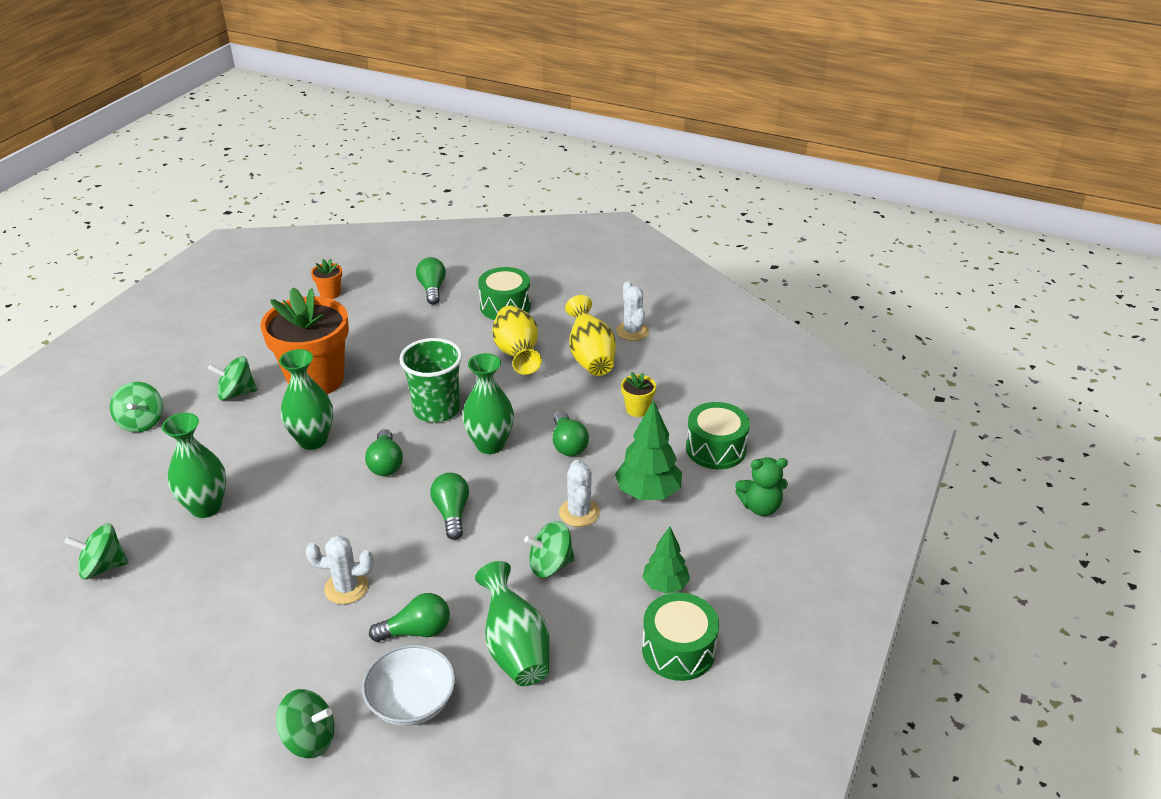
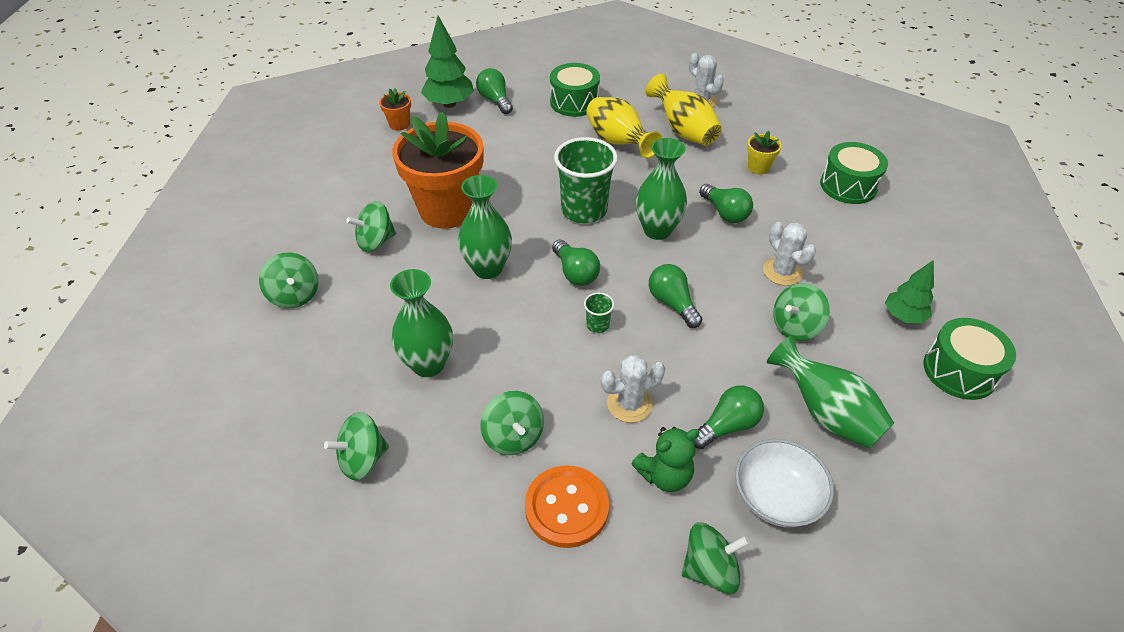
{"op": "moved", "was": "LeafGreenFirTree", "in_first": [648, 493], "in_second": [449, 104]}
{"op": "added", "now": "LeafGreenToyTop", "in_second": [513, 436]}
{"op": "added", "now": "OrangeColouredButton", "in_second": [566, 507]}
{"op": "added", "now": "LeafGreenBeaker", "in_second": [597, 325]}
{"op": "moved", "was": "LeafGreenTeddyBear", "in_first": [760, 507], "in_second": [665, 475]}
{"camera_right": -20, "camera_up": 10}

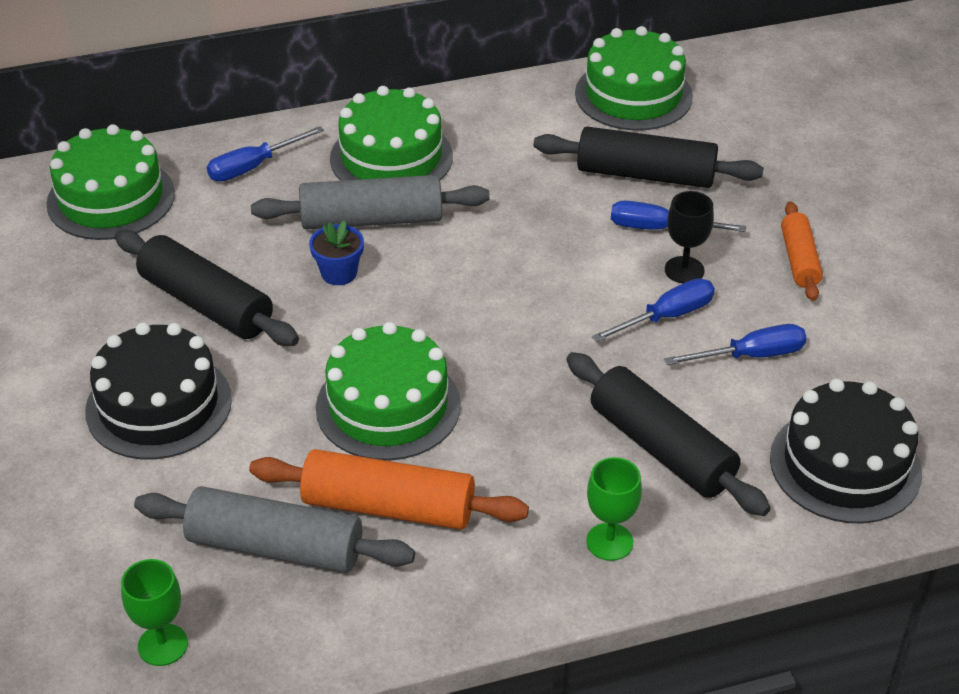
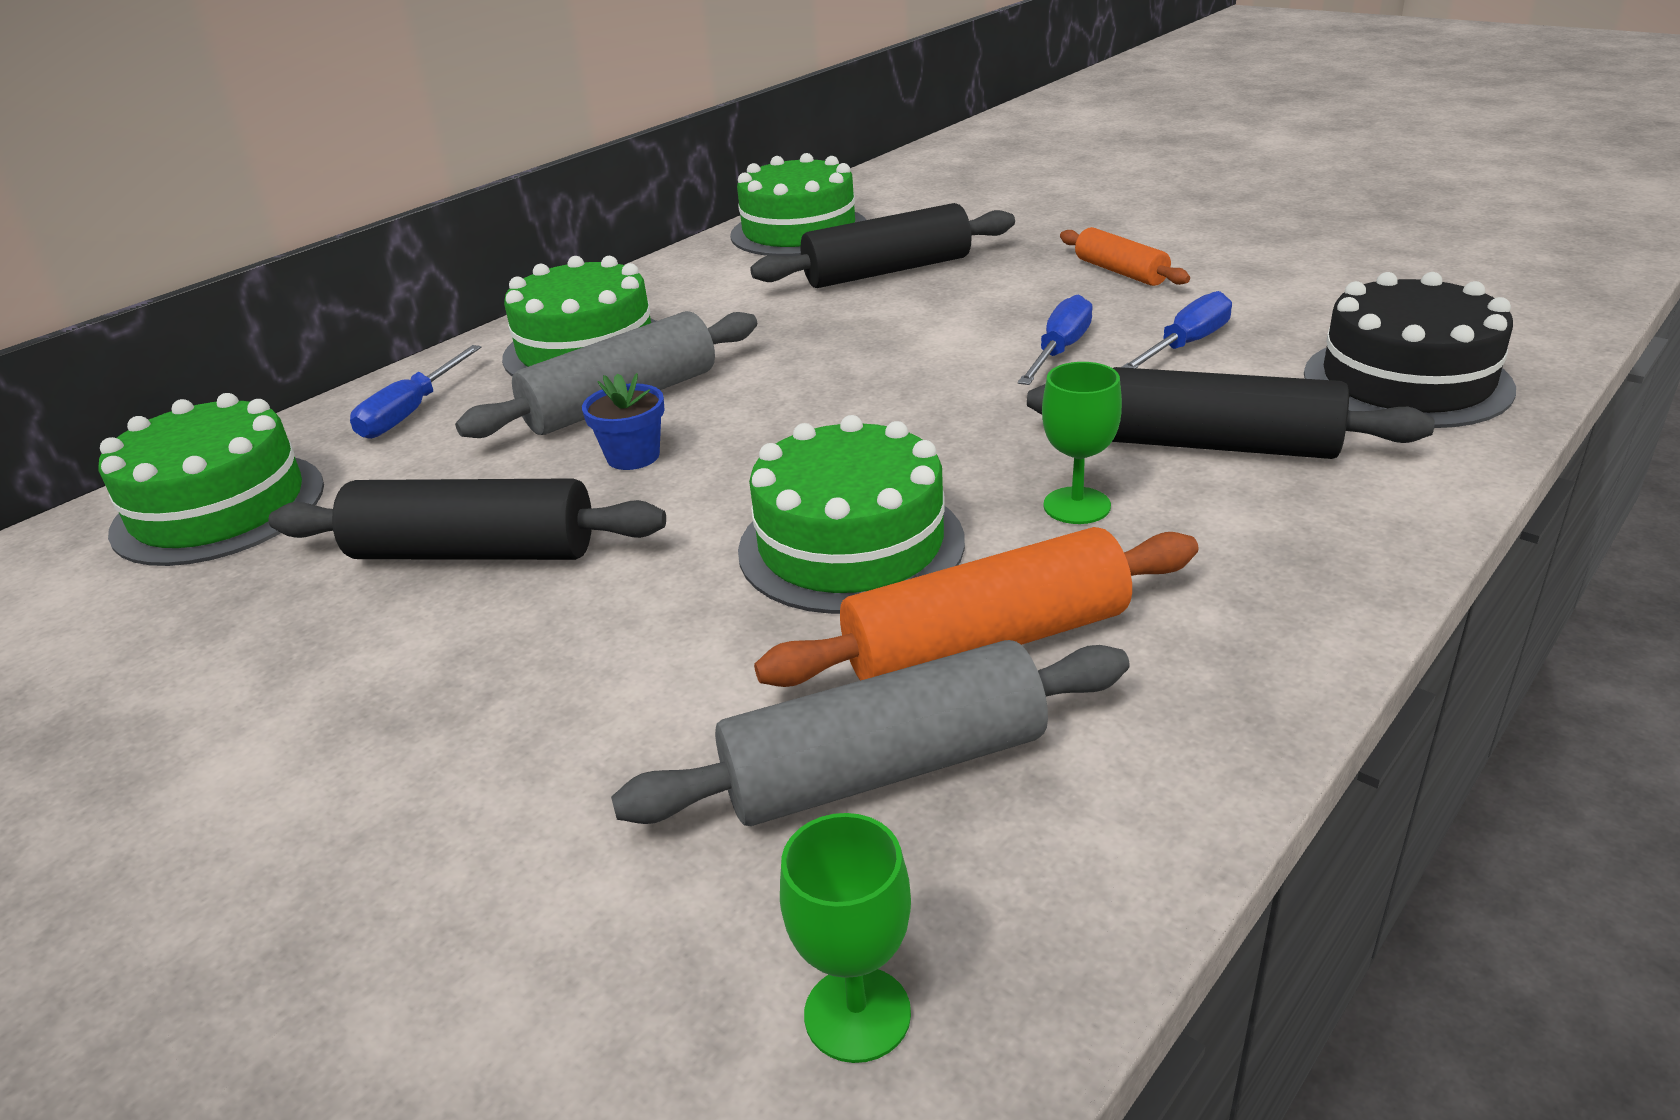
{"op": "moved", "was": "LeafGreenWineGlass", "in_first": [609, 542], "in_second": [1077, 506]}
{"op": "removed", "was": "JetBlackCake", "in_first": [159, 405]}
{"op": "removed", "was": "CobaltHandScrewdriver", "in_first": [659, 228]}
{"op": "removed", "was": "JetBlackWineGlass", "in_first": [684, 270]}
{"camera_right": -30, "camera_up": -10}

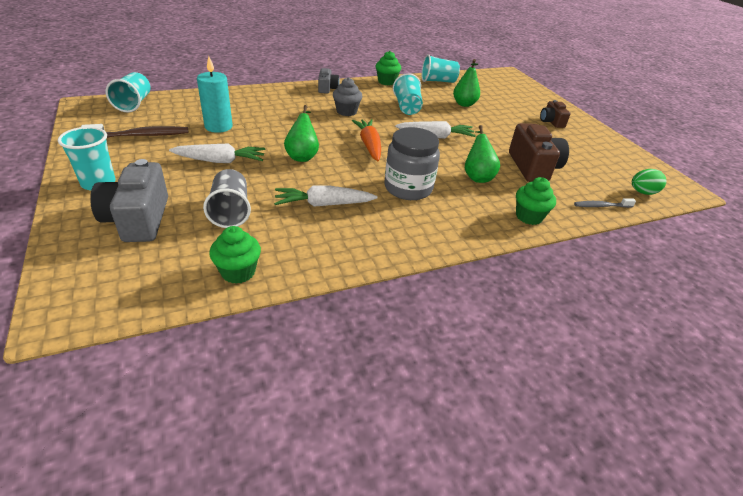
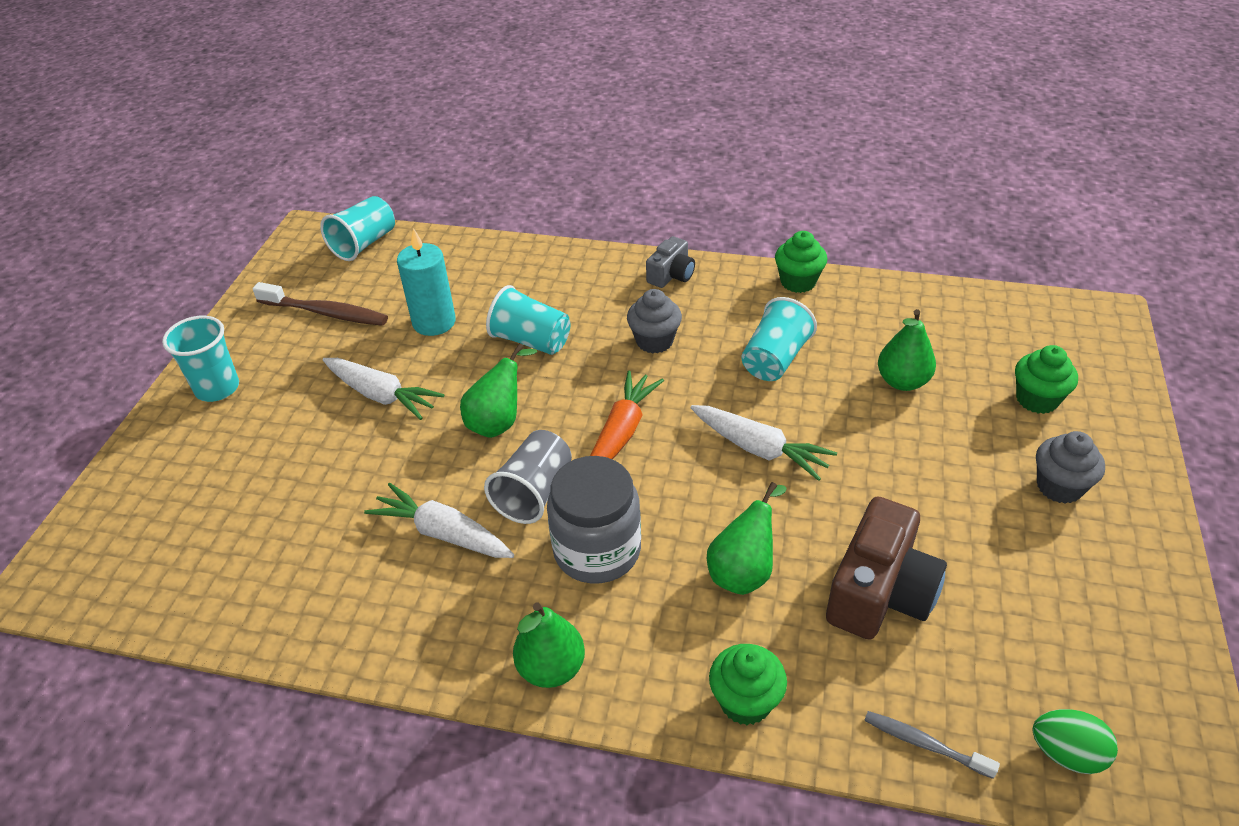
{"op": "moved", "was": "GreyBeaker", "in_first": [230, 211], "in_second": [534, 492]}
{"op": "moved", "was": "AquaBeaker", "in_first": [438, 81], "in_second": [531, 341]}
{"op": "added", "now": "LeafGreenToyPear", "in_second": [551, 668]}
{"op": "moved", "was": "LeafGreenCupcake", "in_first": [238, 272], "in_second": [1037, 399]}
{"op": "replaced", "was": "DarkBrownCamera", "now": "GreyCupcake", "in_first": [551, 122], "in_second": [1059, 487]}
{"op": "removed", "was": "GreyCamera", "in_first": [138, 219]}
{"camera_right": 40, "camera_up": 5}

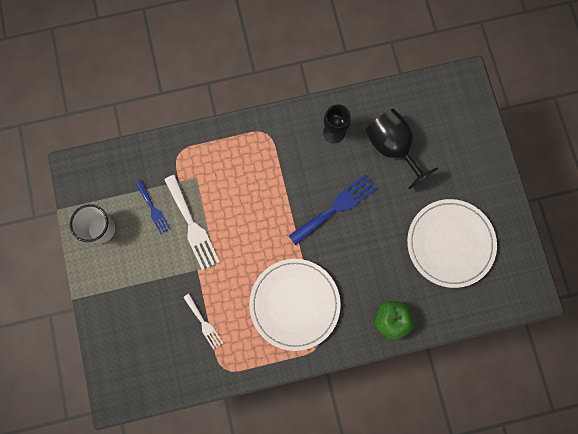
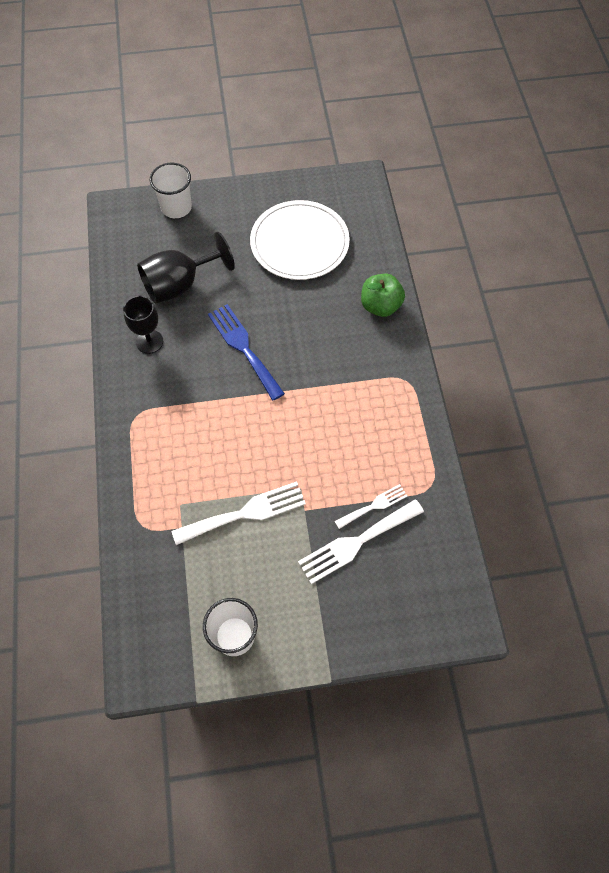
{"op": "added", "now": "PureWhiteBeaker", "in_second": [176, 207]}
{"op": "added", "now": "PureWhiteDinnerFork", "in_second": [356, 542]}
{"op": "removed", "was": "CobaltDinnerFork", "in_first": [153, 209]}
{"op": "removed", "was": "PureWhitePlate", "in_first": [294, 304]}
{"camera_right": -85, "camera_up": -15}

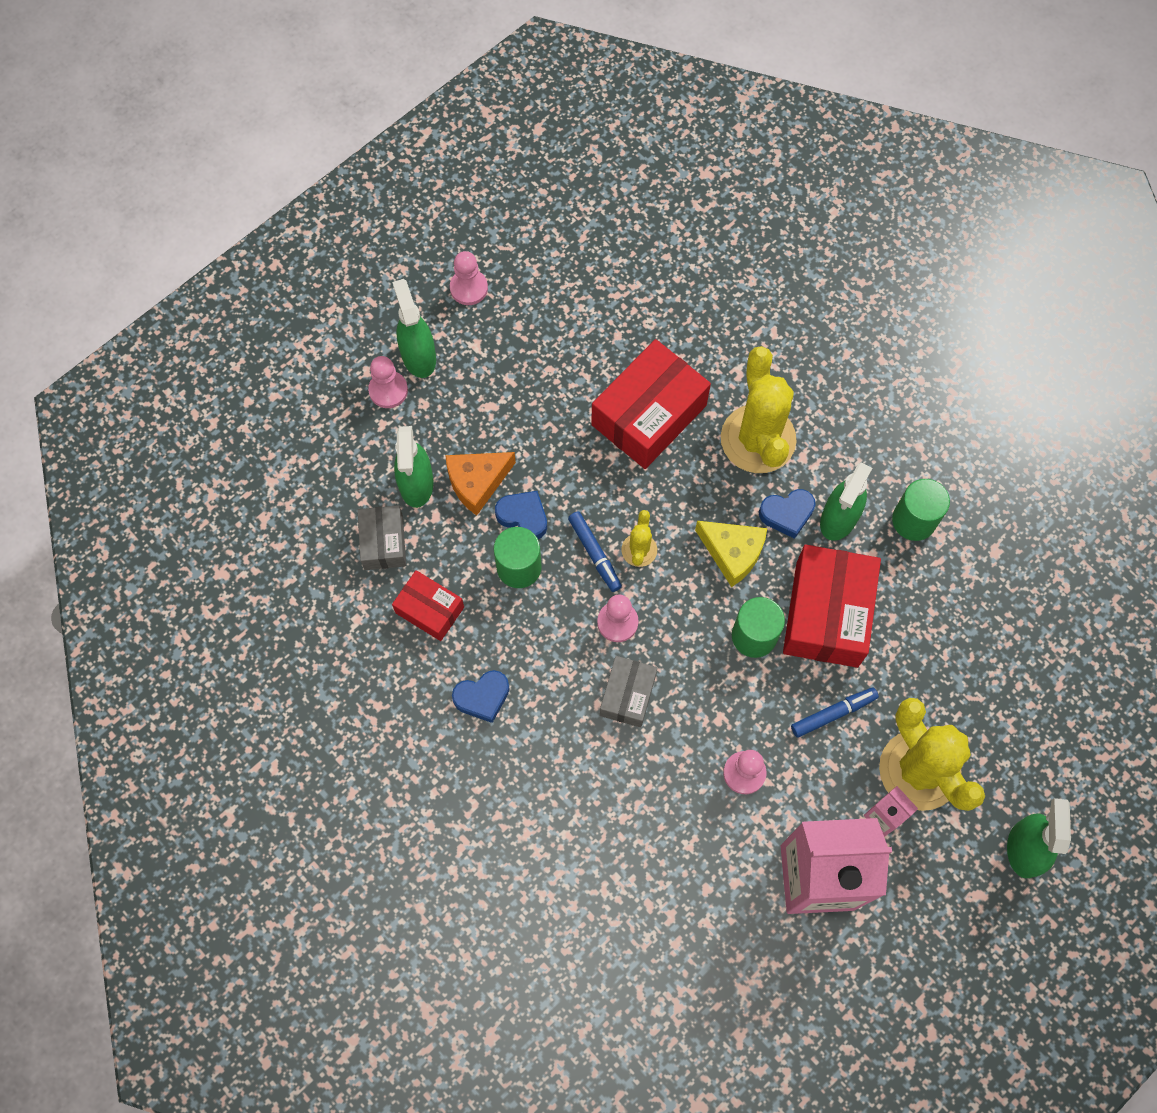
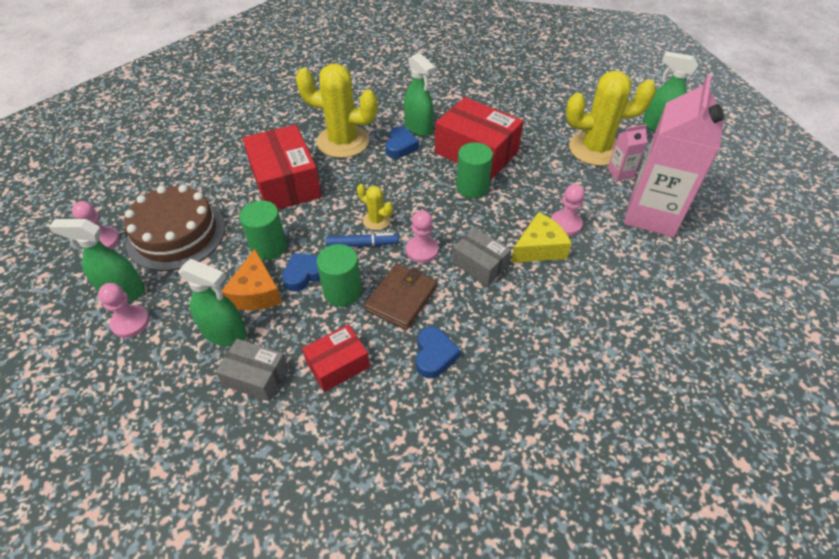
{"op": "added", "now": "DarkBrownCake", "in_second": [176, 234]}
{"op": "moved", "was": "LeafGreenSolidCylinder", "in_first": [913, 520], "in_second": [269, 247]}
{"op": "added", "now": "DarkBrownCardWallet", "in_second": [401, 298]}
{"op": "moved", "was": "GoldenCheese", "in_first": [732, 553], "in_second": [539, 248]}
{"op": "removed", "was": "CobaltFeltPen", "in_first": [833, 713]}
{"camera_right": -65, "camera_up": -20}

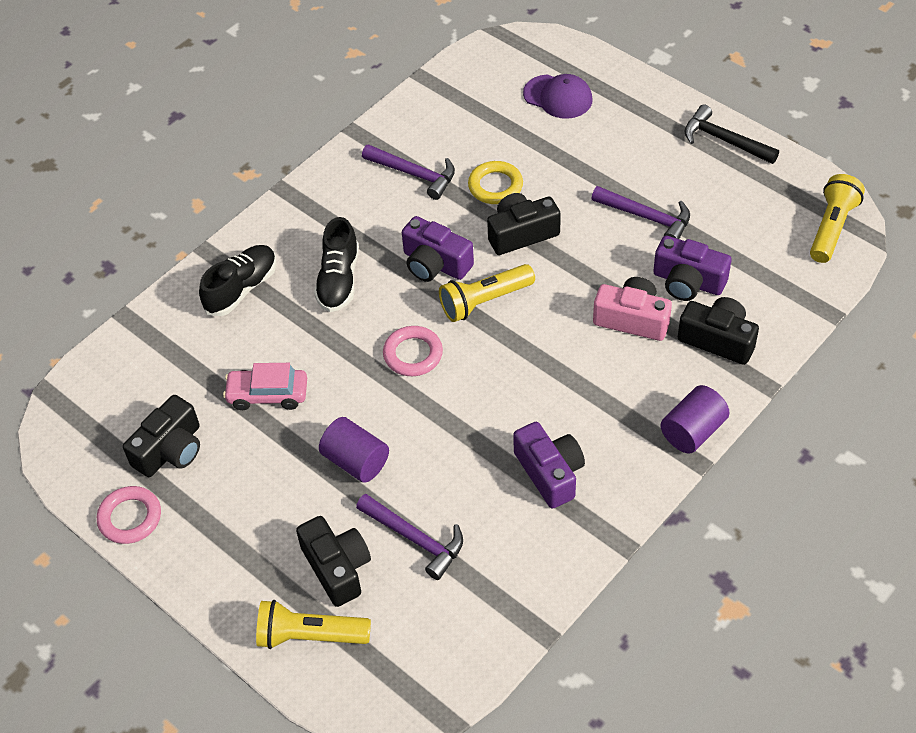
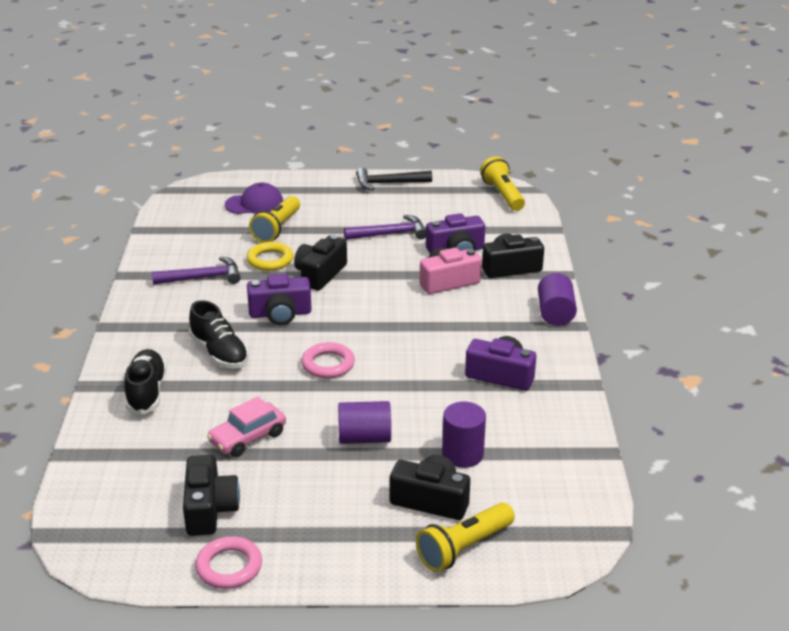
{"op": "moved", "was": "GoldenTorch", "in_first": [484, 301], "in_second": [277, 229]}
{"op": "replaced", "was": "RoyalPurpleCarpenter'sHammer", "now": "RoyalPurpleSolidCylinder", "in_first": [415, 539], "in_second": [462, 454]}
{"camera_right": -45, "camera_up": -20}

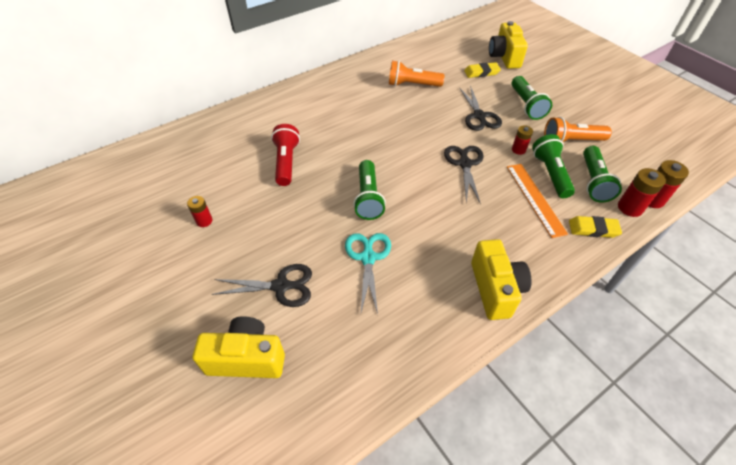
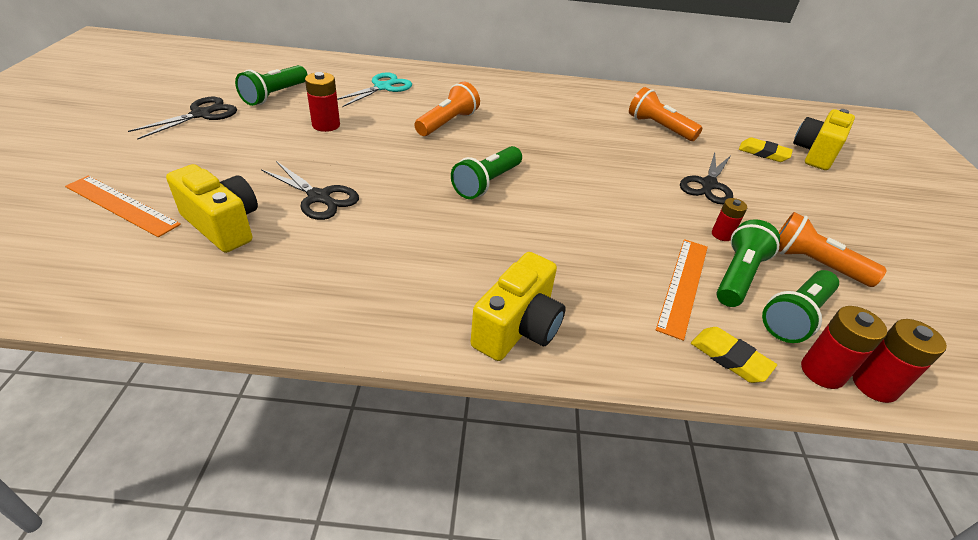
{"op": "added", "now": "OrangeColouredRuler", "in_second": [121, 205]}
{"op": "moved", "was": "JetBlackShears", "in_first": [464, 163], "in_second": [202, 114]}
{"op": "moved", "was": "LeafGreenTorch", "in_first": [526, 105], "in_second": [275, 95]}
{"op": "resized", "was": "CrimsonPowerCell", "in_first": [204, 221], "in_second": [326, 125], "ratio": 1.54}
{"op": "moved", "was": "AquaShears", "in_first": [368, 257], "in_second": [383, 87]}
{"op": "recoloured", "was": "CrimsonTorch", "now": "OrangeColouredTorch", "in_first": [286, 162], "in_second": [447, 123]}
{"camera_right": 35, "camera_up": -10}

